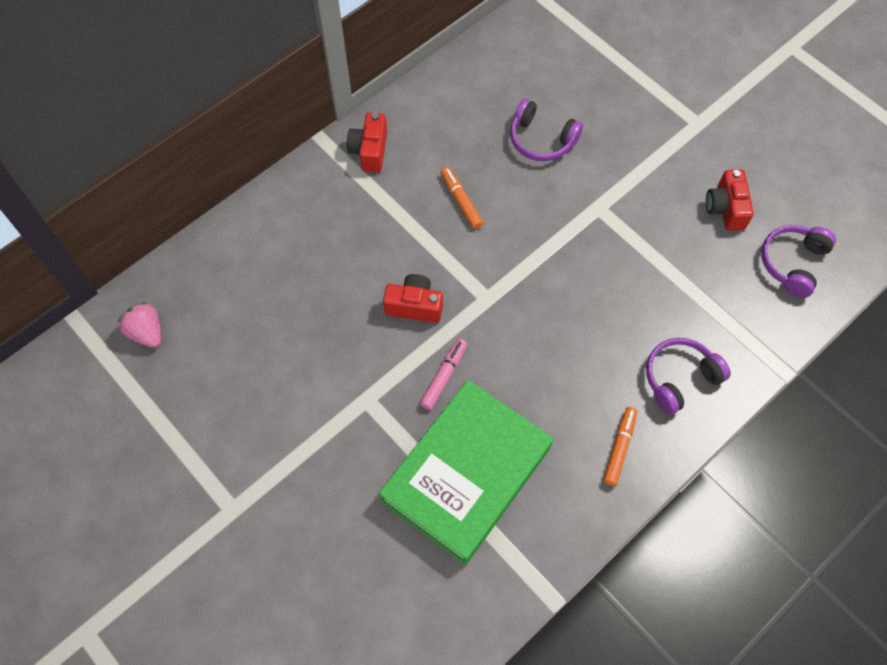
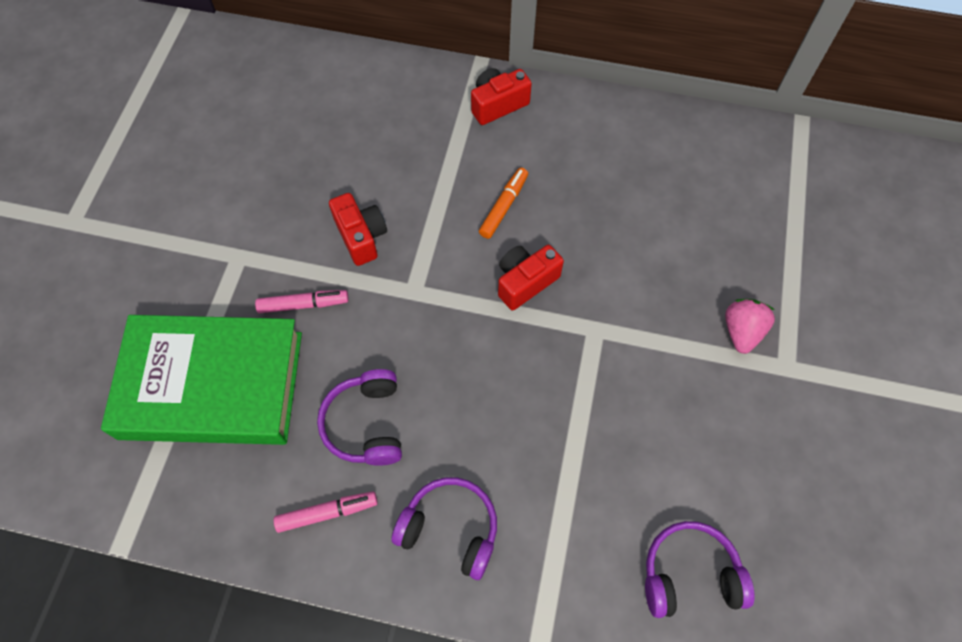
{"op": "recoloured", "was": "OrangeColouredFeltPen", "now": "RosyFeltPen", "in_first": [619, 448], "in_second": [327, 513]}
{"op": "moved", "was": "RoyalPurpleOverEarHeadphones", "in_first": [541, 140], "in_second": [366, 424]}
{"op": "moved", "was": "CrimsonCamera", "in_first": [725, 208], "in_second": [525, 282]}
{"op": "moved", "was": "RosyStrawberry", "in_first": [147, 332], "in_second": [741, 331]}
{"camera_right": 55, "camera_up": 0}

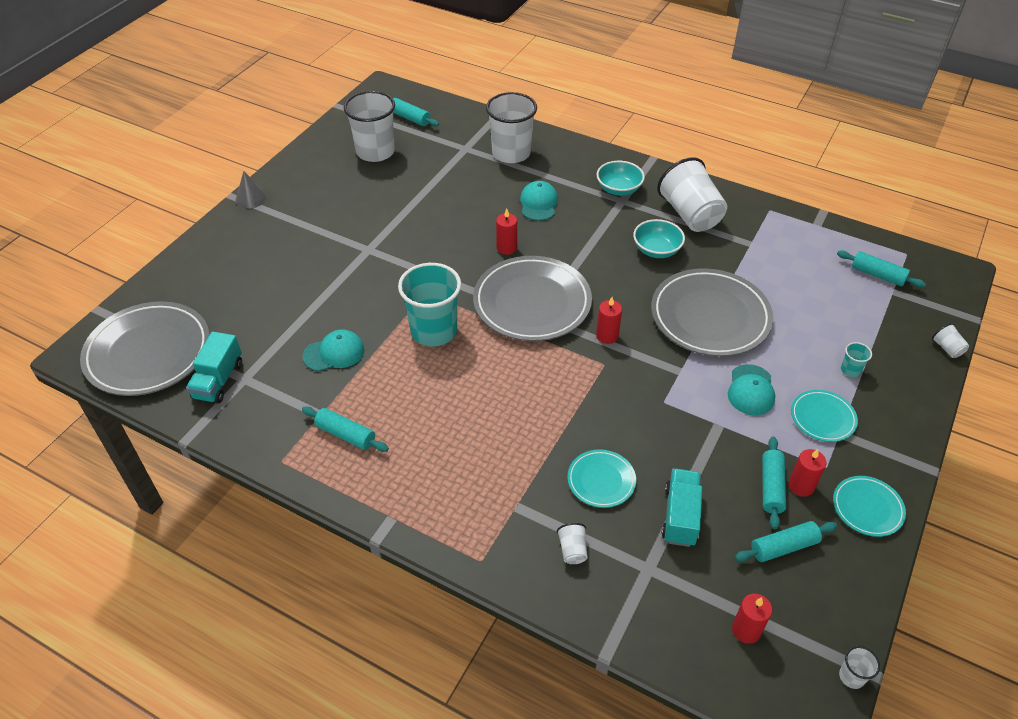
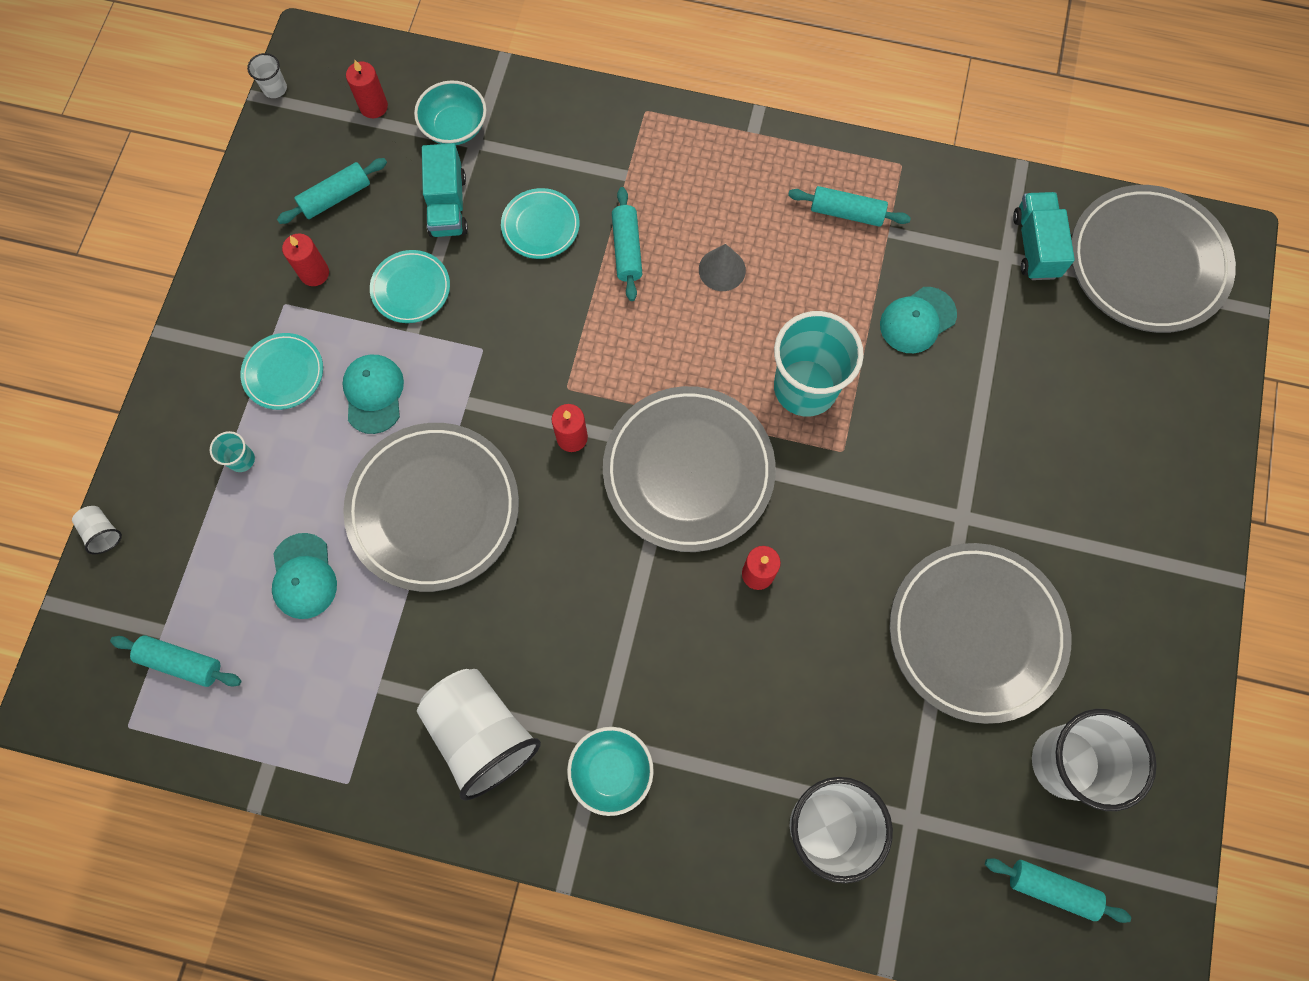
{"op": "moved", "was": "AquaPeakedCap", "in_first": [538, 203], "in_second": [303, 576]}
{"op": "moved", "was": "AquaPlate", "in_first": [867, 508], "in_second": [411, 289]}
{"op": "moved", "was": "AquaServingBowl", "in_first": [656, 250], "in_second": [455, 127]}
{"op": "moved", "was": "AquaRollingPin", "in_first": [771, 487], "in_second": [627, 249]}
{"op": "moved", "was": "GreySolidCone", "in_first": [251, 198], "in_second": [722, 269]}
{"op": "added", "now": "GreyPlate", "in_second": [976, 633]}
{"op": "removed", "was": "PureWhiteBeaker", "in_first": [572, 550]}
{"camera_right": 165, "camera_up": 25}

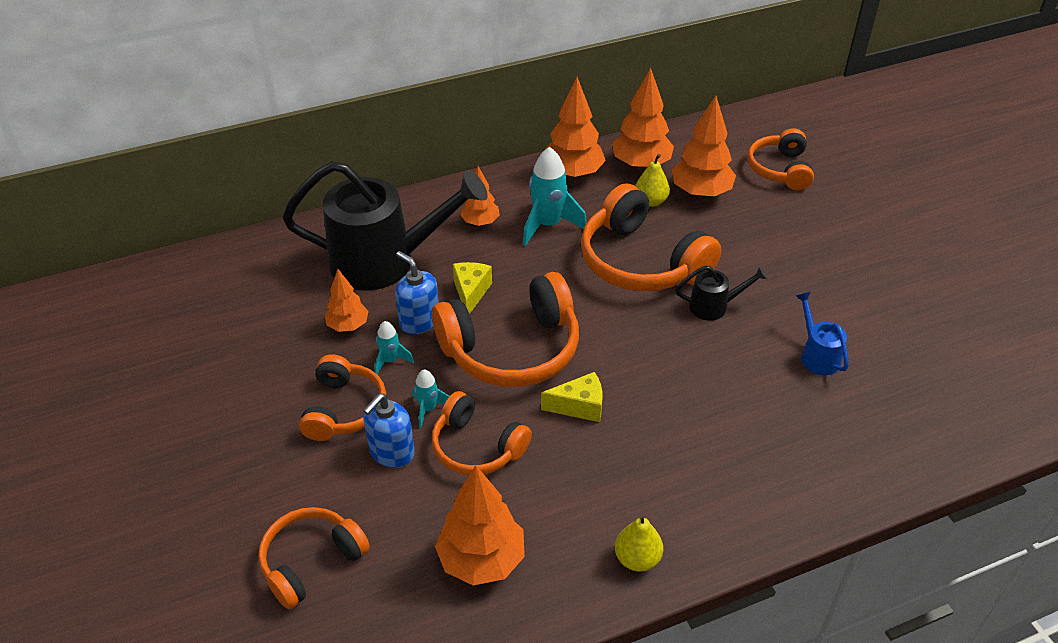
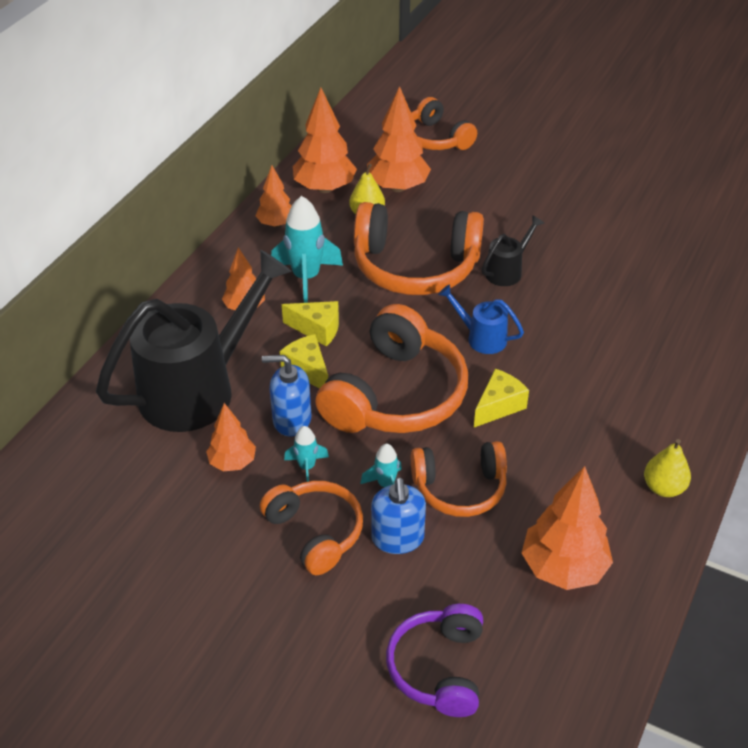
{"op": "resized", "was": "OrangeColouredFirTree", "in_first": [573, 173], "in_second": [276, 224], "ratio": 0.6}
{"op": "added", "now": "GoldenCheese", "in_second": [317, 329]}
{"op": "recoloured", "was": "OrangeColouredOverEarHeadphones", "now": "RoyalPurpleOverEarHeadphones", "in_first": [311, 561], "in_second": [438, 668]}
{"op": "moved", "was": "CobaltWateringCan", "in_first": [817, 355], "in_second": [481, 337]}
{"camera_right": -40, "camera_up": 0}

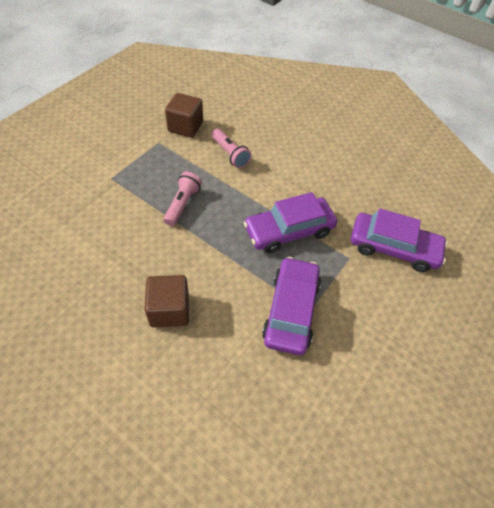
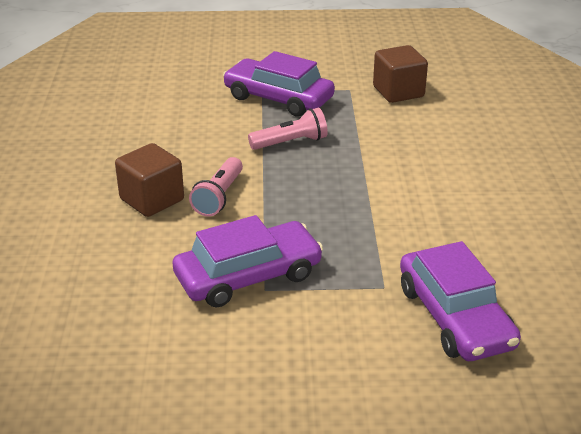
{"op": "moved", "was": "RosyTorch", "in_first": [230, 154], "in_second": [219, 197]}
{"op": "moved", "was": "RoyalPurpleAutomobile", "in_first": [289, 231], "in_second": [278, 98]}
{"camera_right": 55, "camera_up": -20}

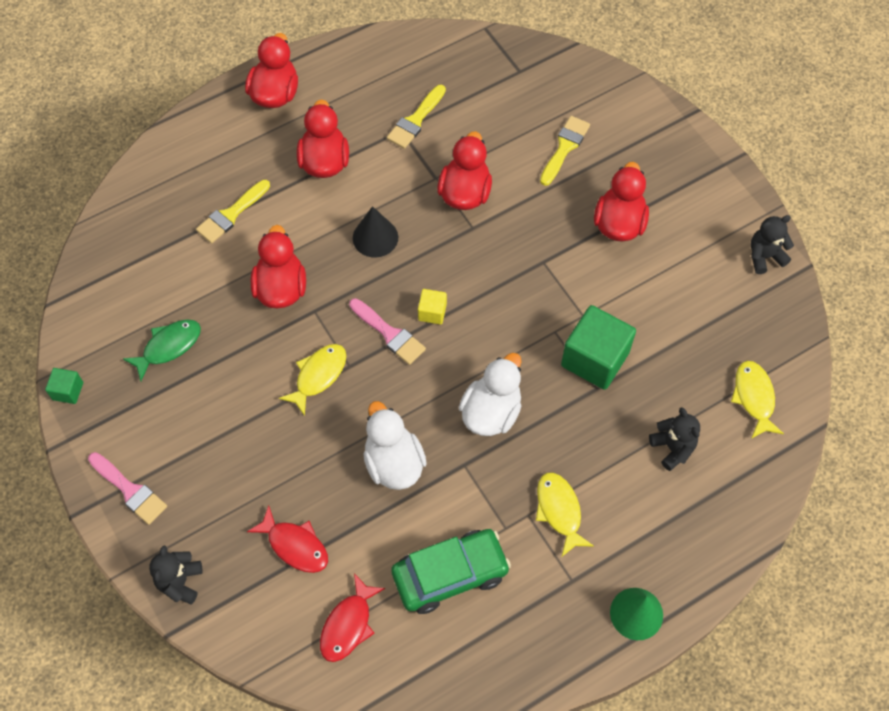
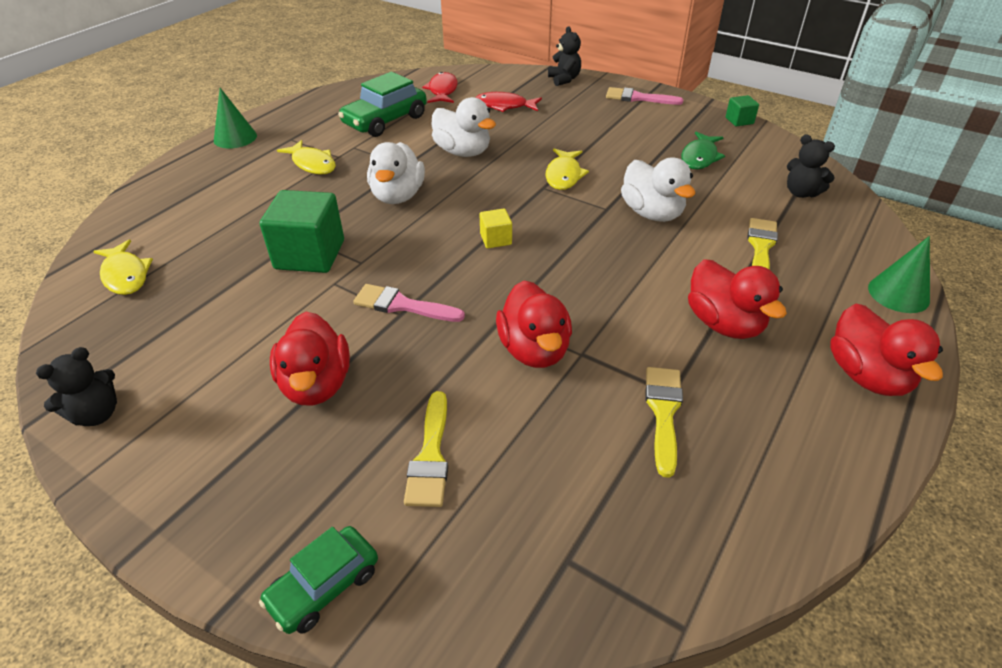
{"op": "added", "now": "LeafGreenAutomobile", "in_second": [324, 586]}
{"op": "moved", "was": "RosyPaintbrush", "in_first": [389, 334], "in_second": [402, 305]}
{"op": "recoloured", "was": "CrimsonRubberDuck", "now": "PureWhiteRubberDuck", "in_first": [281, 288], "in_second": [652, 213]}
{"op": "moved", "was": "JetBlackTeddyBear", "in_first": [672, 448], "in_second": [801, 193]}
{"op": "added", "now": "LeafGreenSolidCone", "in_second": [898, 294]}
{"op": "removed", "was": "JetBlackSolidCone", "in_first": [375, 237]}
{"camera_right": 155, "camera_up": -20}

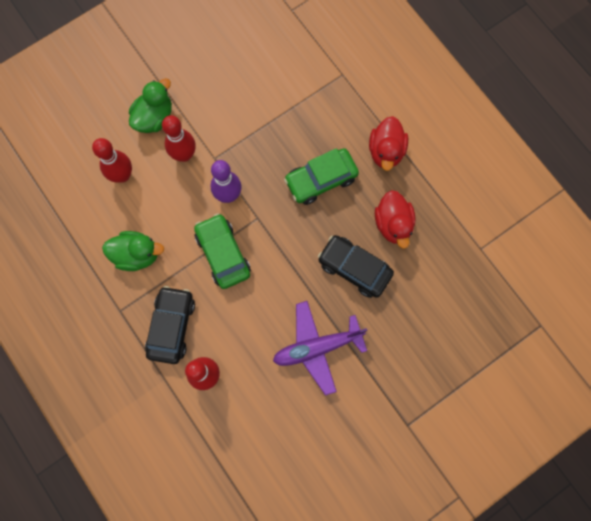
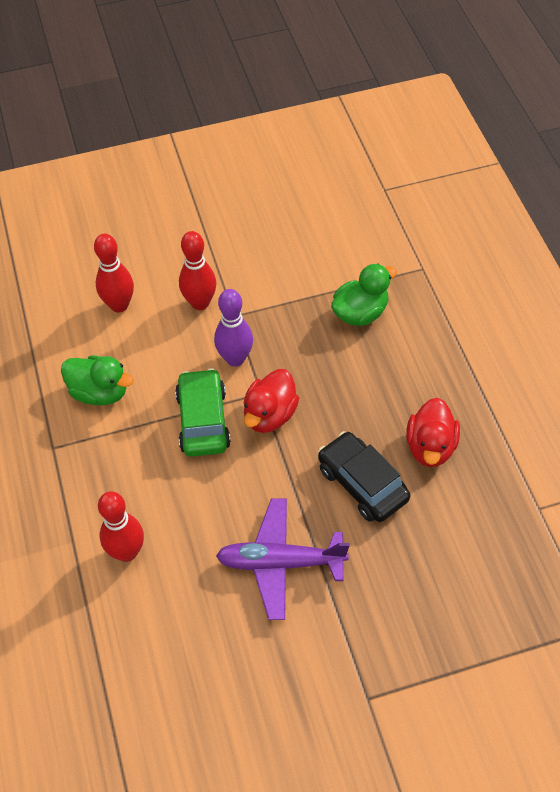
{"op": "moved", "was": "CrimsonRubberDuck", "in_first": [386, 151], "in_second": [270, 415]}
{"op": "moved", "was": "LeafGreenRubberDuck", "in_first": [154, 118], "in_second": [360, 313]}
{"op": "removed", "was": "JetBlackAutomobile", "in_first": [172, 326]}
{"op": "removed", "was": "LeafGreenAutomobile", "in_first": [321, 179]}
{"camera_right": 20, "camera_up": -20}

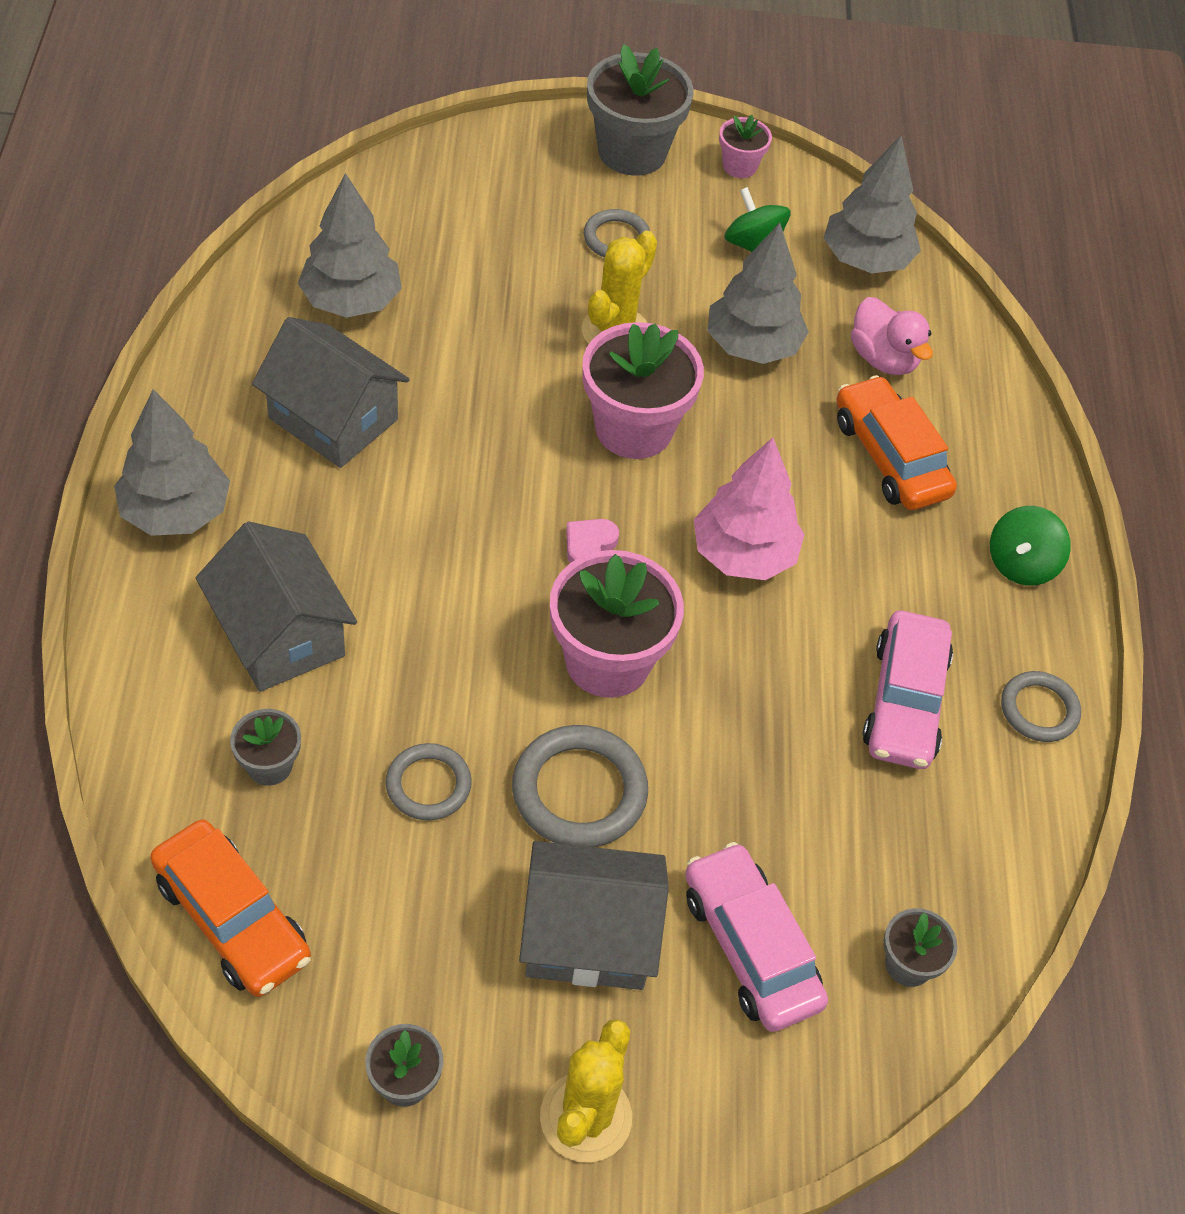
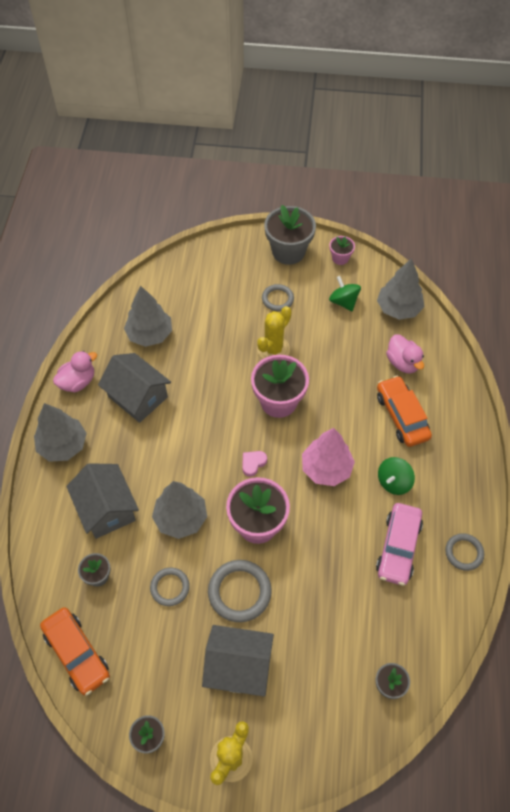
{"op": "added", "now": "RosyRubberDuck", "in_second": [78, 382]}
{"op": "moved", "was": "GreyFirTree", "in_first": [752, 346], "in_second": [181, 518]}
{"op": "moved", "was": "LeafGreenToyTop", "in_first": [1021, 564], "in_second": [394, 482]}
{"op": "removed", "was": "RosyAutomobile", "in_first": [750, 947]}
{"camera_right": 10, "camera_up": 5}

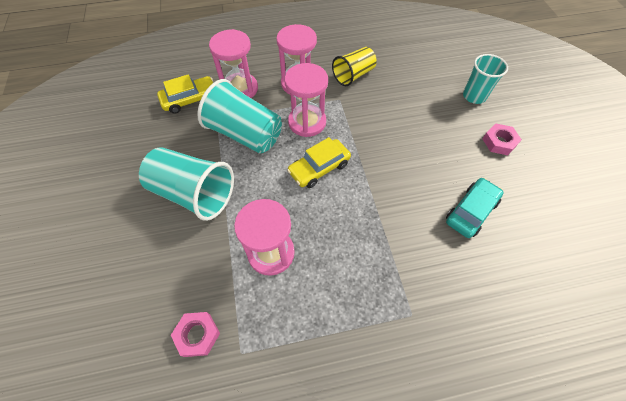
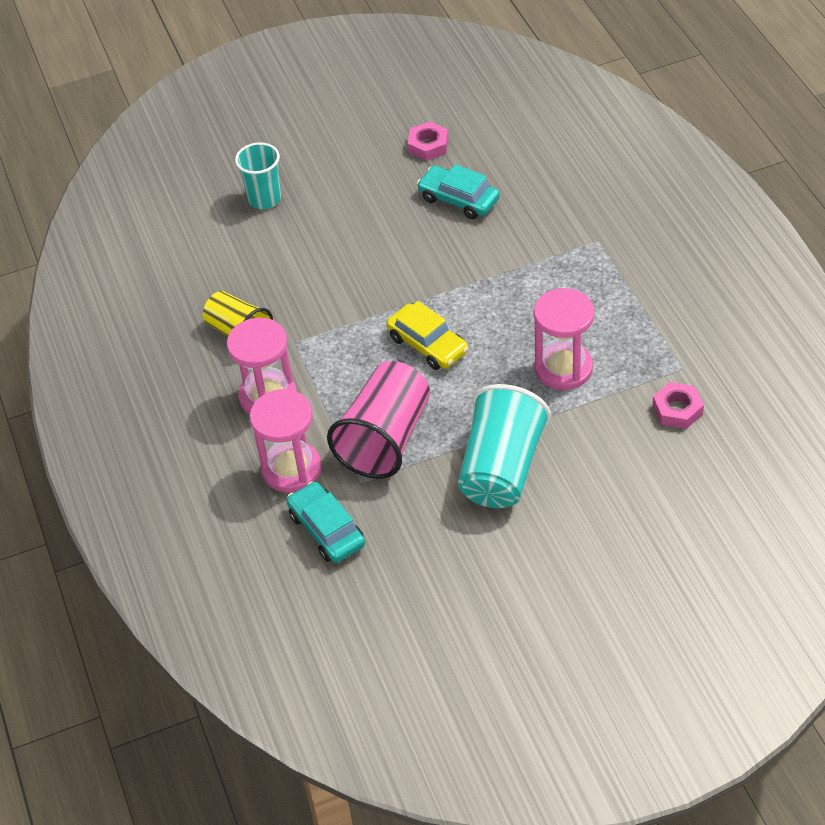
{"op": "recoloured", "was": "GoldenAutomobile", "now": "AquaAutomobile", "in_first": [190, 99], "in_second": [327, 530]}
{"op": "recoloured", "was": "AquaBeaker", "now": "RosyBeaker", "in_first": [245, 134], "in_second": [385, 439]}
{"op": "moved", "was": "RosyNut", "in_first": [499, 142], "in_second": [428, 145]}
{"op": "removed", "was": "RosyHourglass", "in_first": [307, 122]}
{"camera_right": -95, "camera_up": -10}

